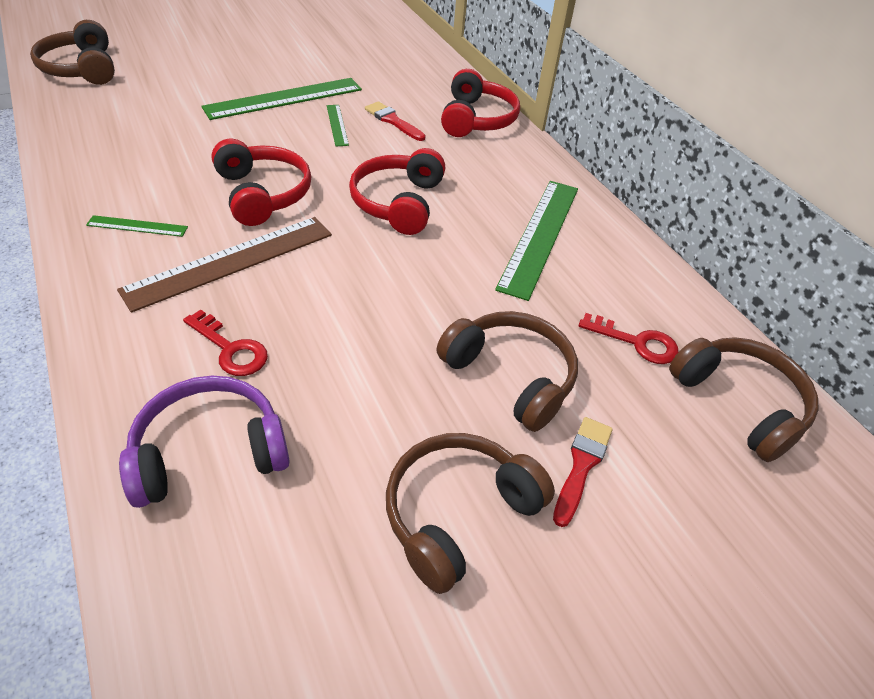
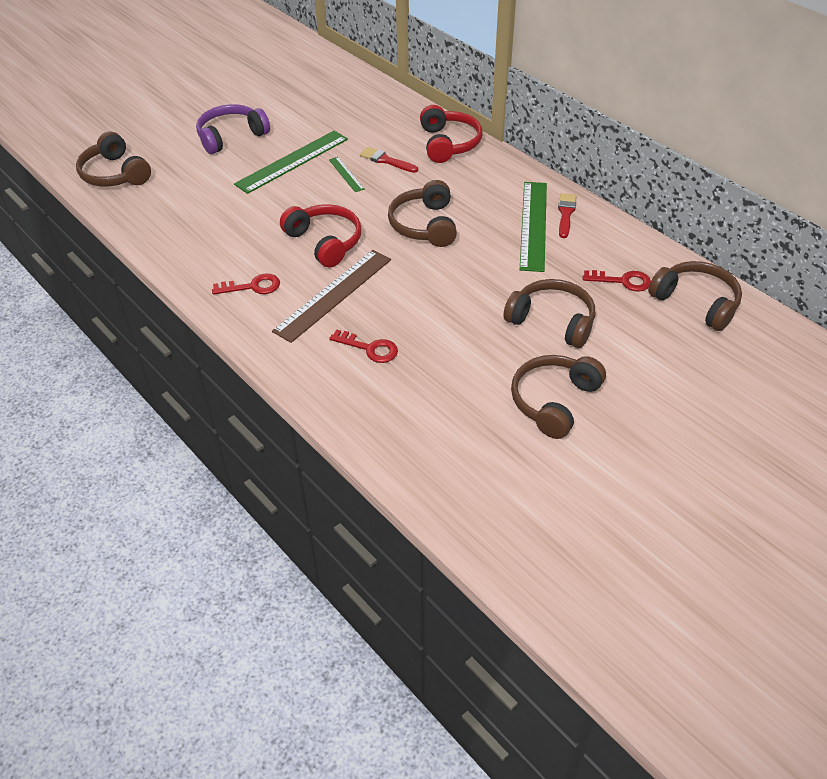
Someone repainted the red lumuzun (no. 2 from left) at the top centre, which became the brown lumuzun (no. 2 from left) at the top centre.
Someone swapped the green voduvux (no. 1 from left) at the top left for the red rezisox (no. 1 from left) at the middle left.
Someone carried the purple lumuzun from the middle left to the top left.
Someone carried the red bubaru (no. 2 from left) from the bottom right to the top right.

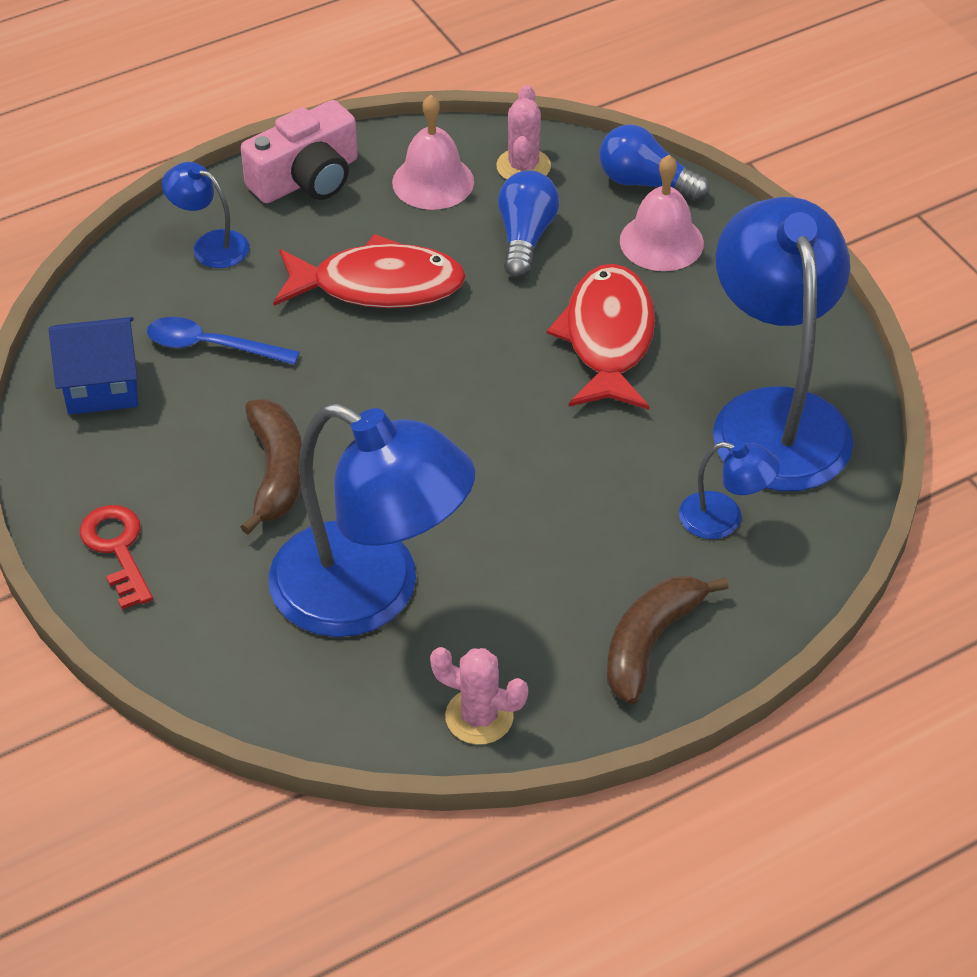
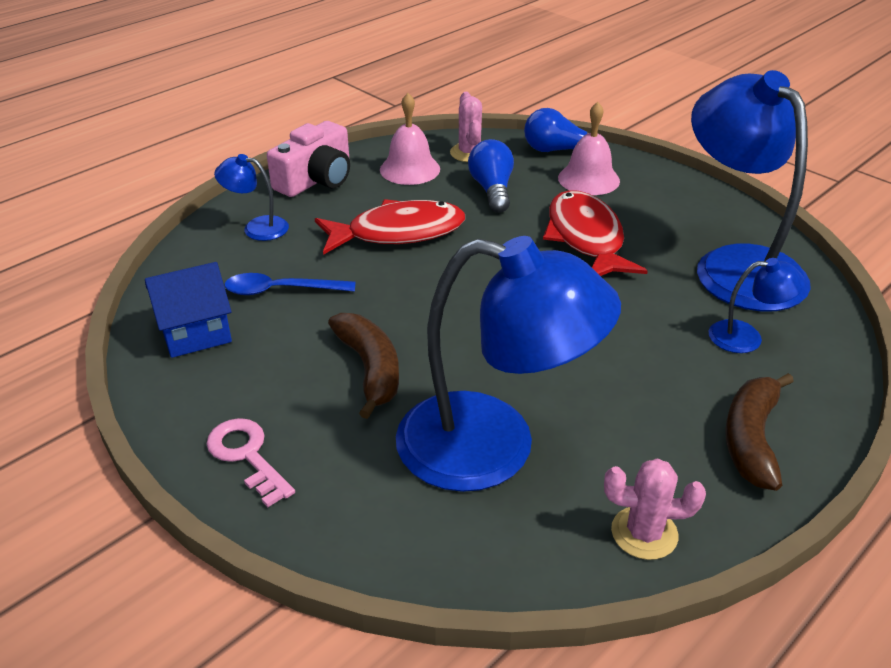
Someone repainted the red rezisox at the middle left, which became the pink rezisox at the bottom left.

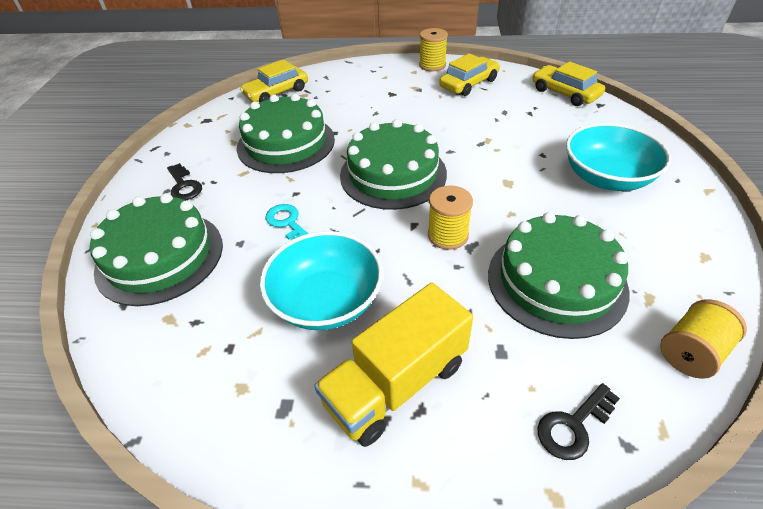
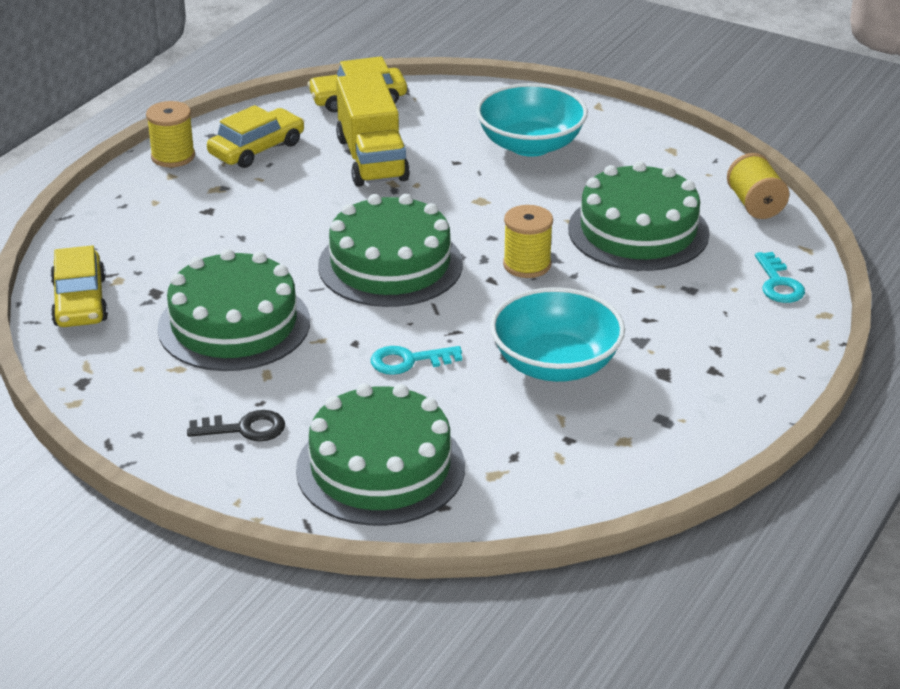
Someone rotated the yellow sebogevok (no. 2 from left) at the top centre by 60 degrees clockwise.
Someone carried the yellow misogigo from the bottom centre to the top centre.
Someone repainted the black rezisox (no. 2 from left) at the bottom right, which became the turquoise rezisox (no. 2 from left) at the middle right.

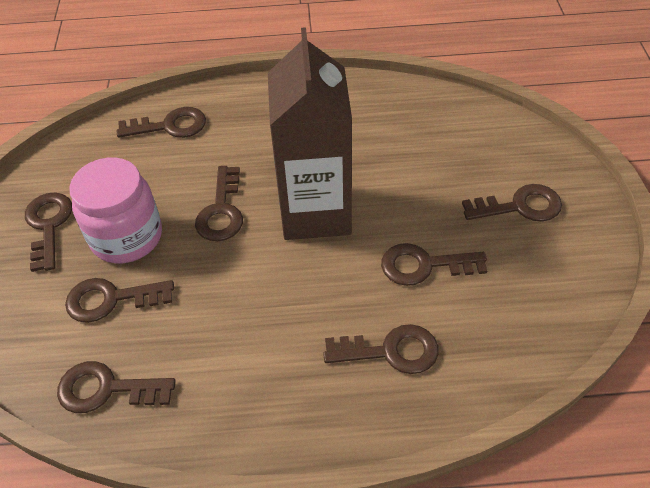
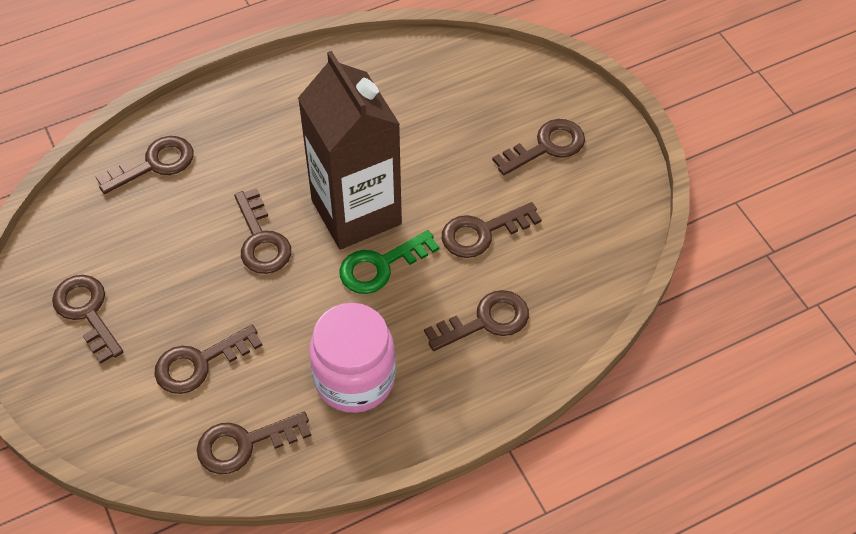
Someone carried the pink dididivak from the middle left to the bottom centre.
Someone put down the green rezisox at the centre.

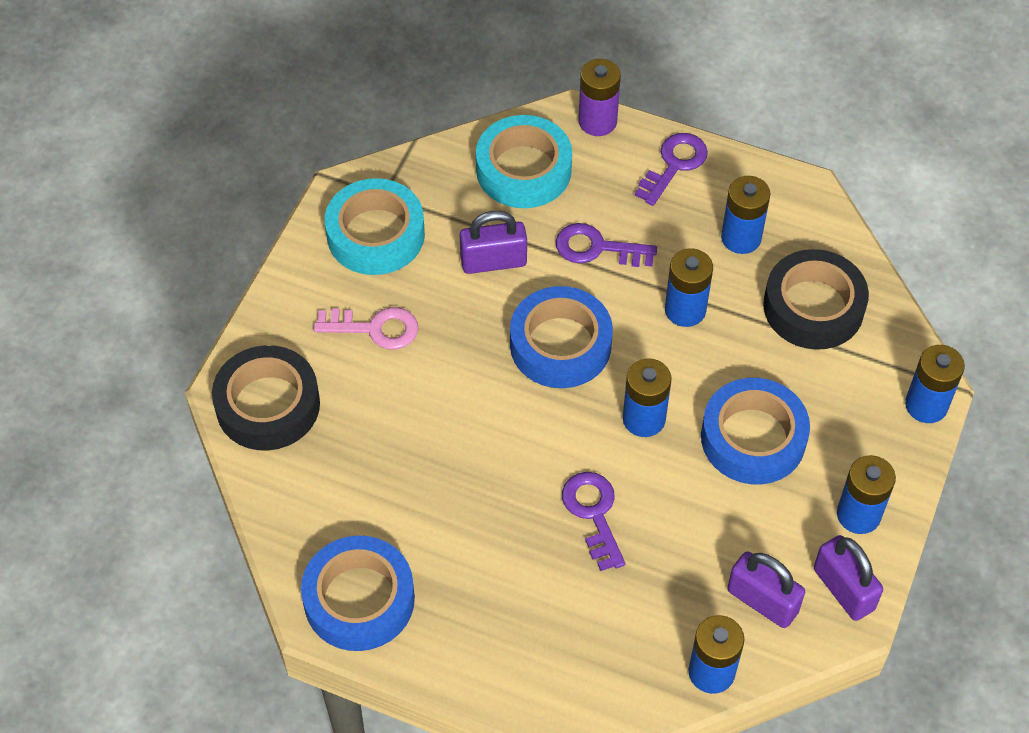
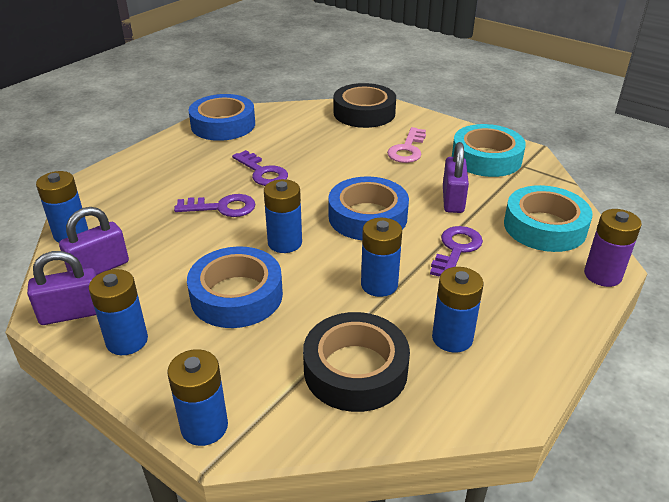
Someone carried the purple rezisox (no. 3 from left in the first image) from the top centre to the centre.

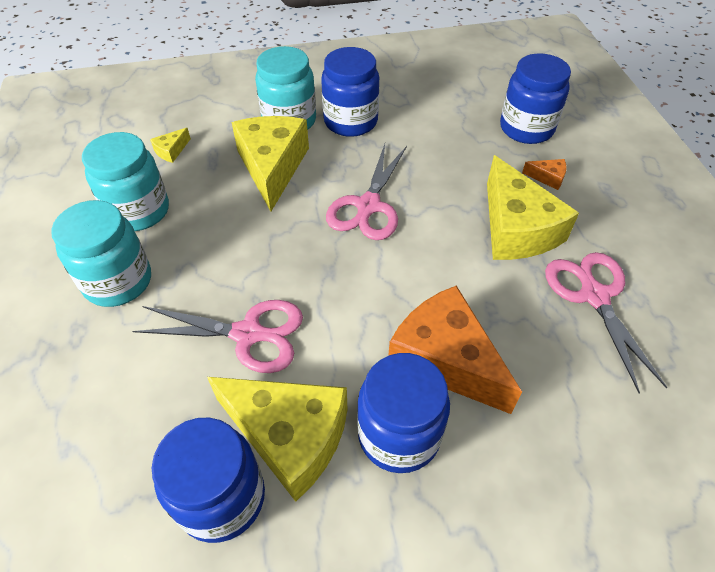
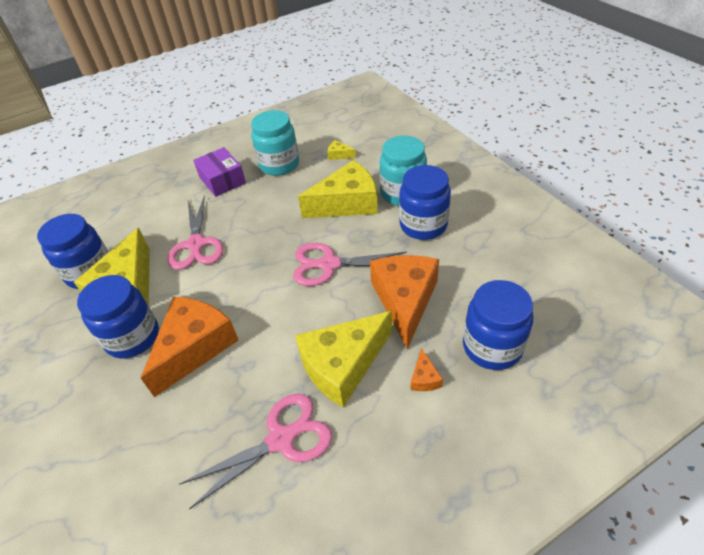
Someone swapped the turquoise dididivak (no. 1 from left) at the middle left for the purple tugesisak at the top left.
Someone put down the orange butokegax (no. 2 from left) at the centre.

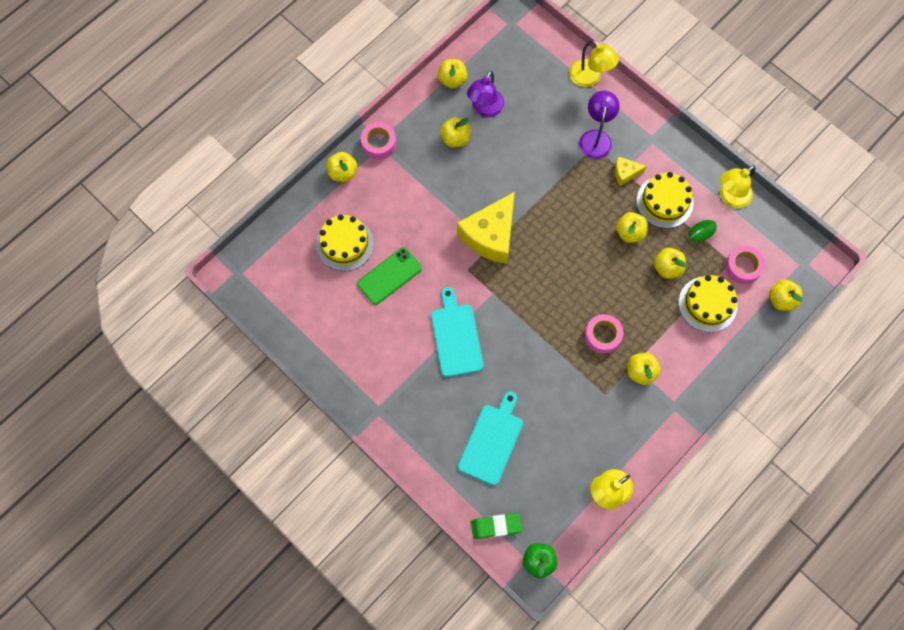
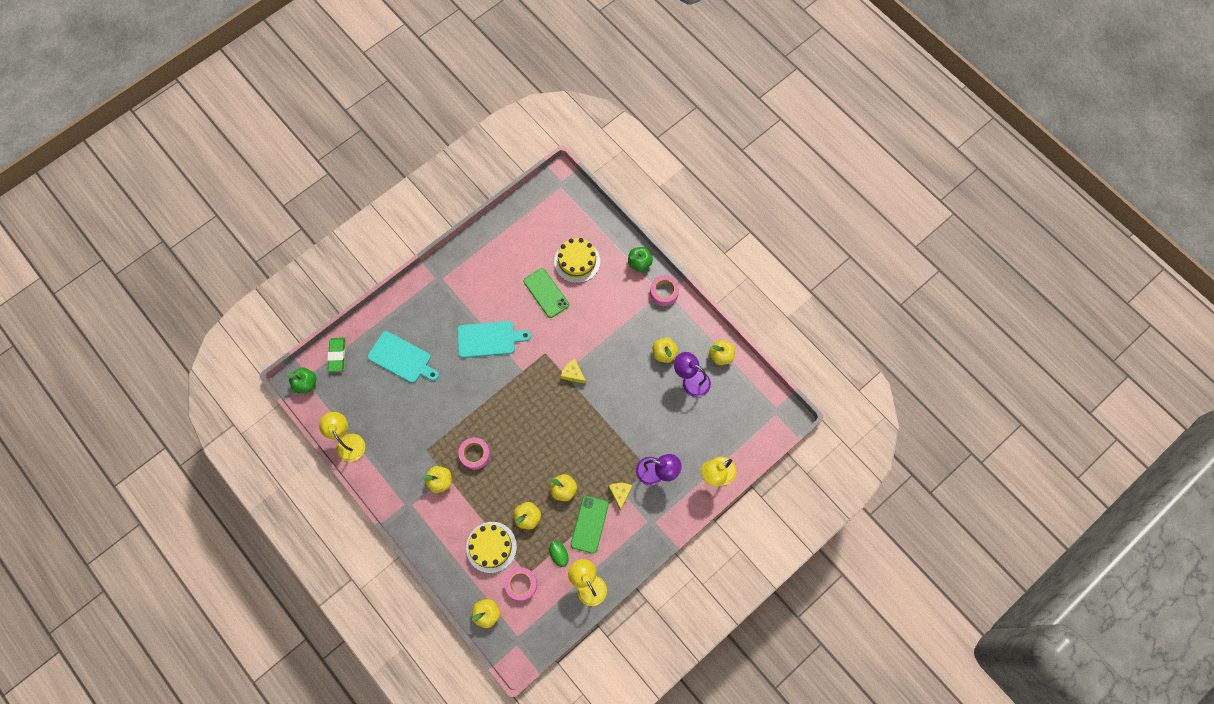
Someone repainted the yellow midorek (no. 1 from left) at the top centre, which became the green midorek (no. 2 from left) at the centre.
Someone swapped the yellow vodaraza (no. 2 from left) at the top right for the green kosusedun (no. 2 from left) at the bottom centre.
Someone scaled the yellow butokegax (no. 1 from left) at the centre by 0.46.

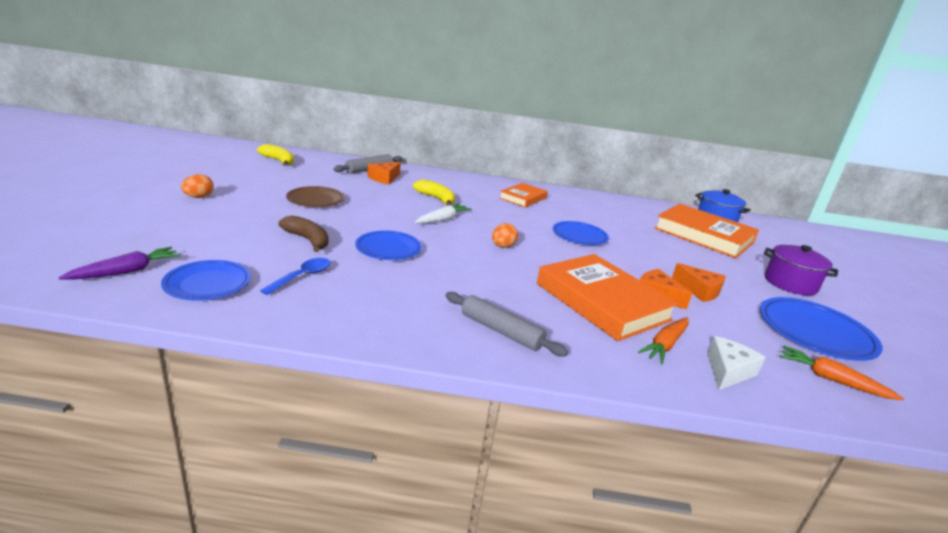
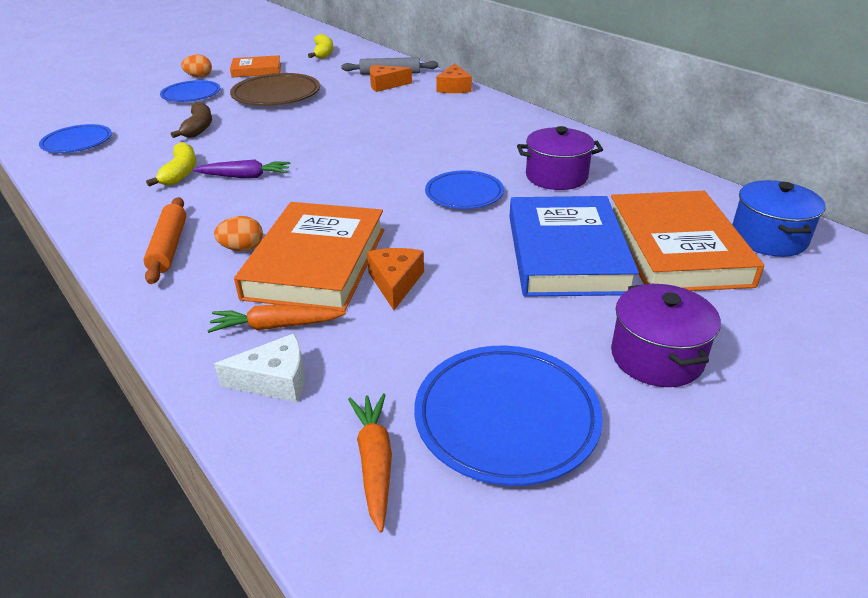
Someone carried the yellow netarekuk (no. 2 from left in the first image) from the centre to the top left.
Someone carried the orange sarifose (no. 1 from left) from the centre to the top left.
Someone scaled the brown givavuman at the middle left by 1.51.
Someone took away the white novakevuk at the centre.
Someone carried the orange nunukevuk (no. 2 from left) from the centre to the middle left.
Someone carried the blue givavuman (no. 2 from left) from the centre to the top left.
Someone carried the purple novakevuk from the middle left to the top left.
Someone took away the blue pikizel at the middle left.
Someone carried the orange butokegax (no. 3 from left) from the middle right to the top centre.
Someone repainted the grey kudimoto (no. 2 from left) at the centre, which became the orange kudimoto at the middle left.
Someone put down the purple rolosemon (no. 1 from left) at the top centre.
Someone put down the blue sarifose at the centre.

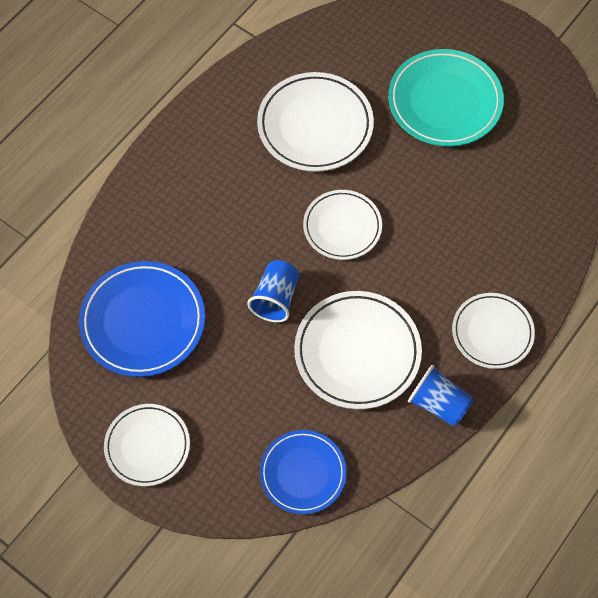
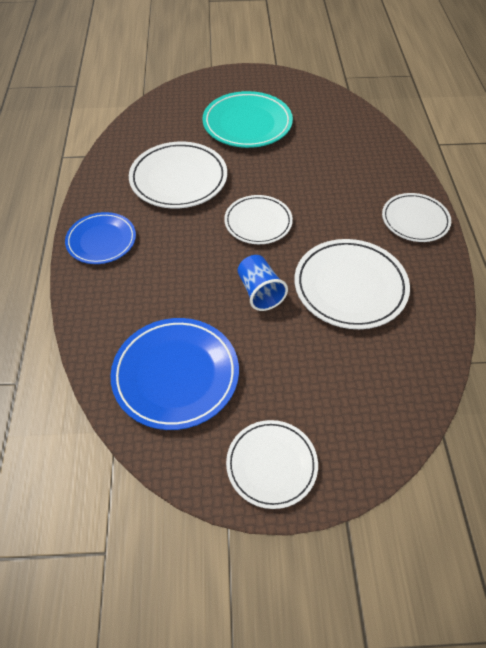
Someone took away the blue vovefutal (no. 2 from left) at the middle right.
Someone carried the blue givavuman (no. 2 from left in the first image) from the bottom centre to the middle left.

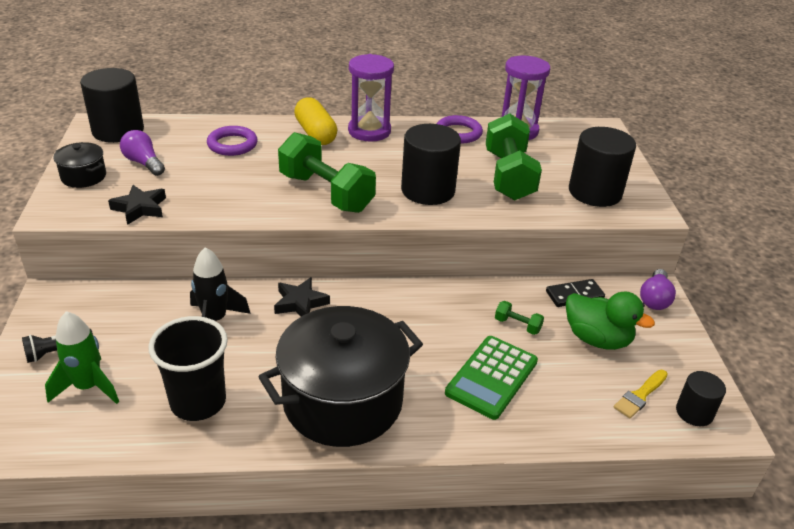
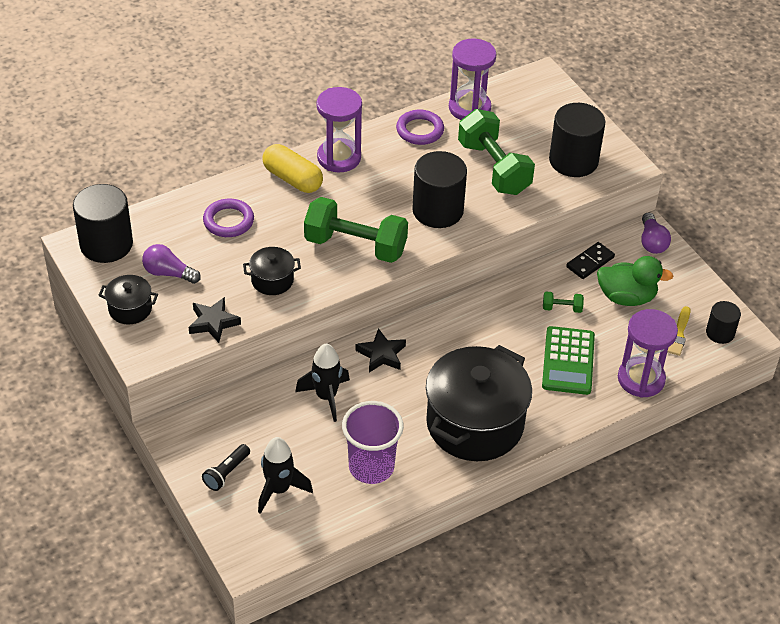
Someone repainted the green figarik at the bottom left, which became the black figarik (no. 1 from left) at the bottom centre.
Someone repainted the black vovefutal at the bottom left, which became the purple vovefutal at the bottom centre.
Someone put down the black rolosemon (no. 2 from left) at the centre.
Someone put down the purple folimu (no. 3 from left) at the middle right.

